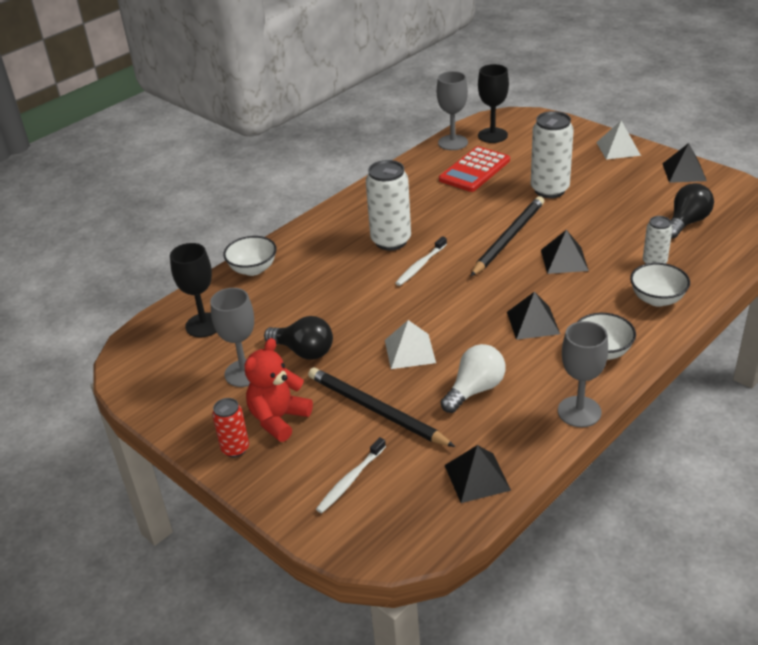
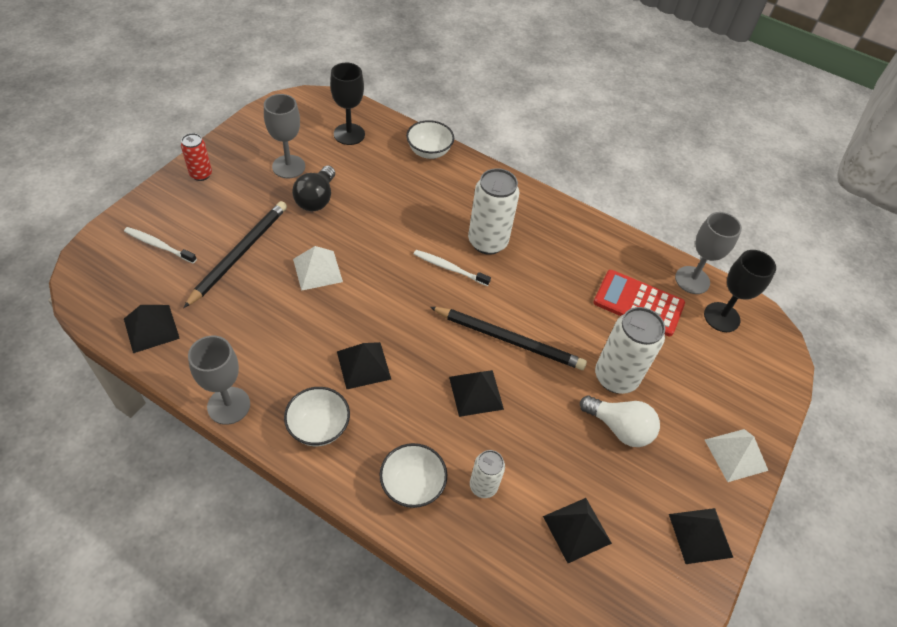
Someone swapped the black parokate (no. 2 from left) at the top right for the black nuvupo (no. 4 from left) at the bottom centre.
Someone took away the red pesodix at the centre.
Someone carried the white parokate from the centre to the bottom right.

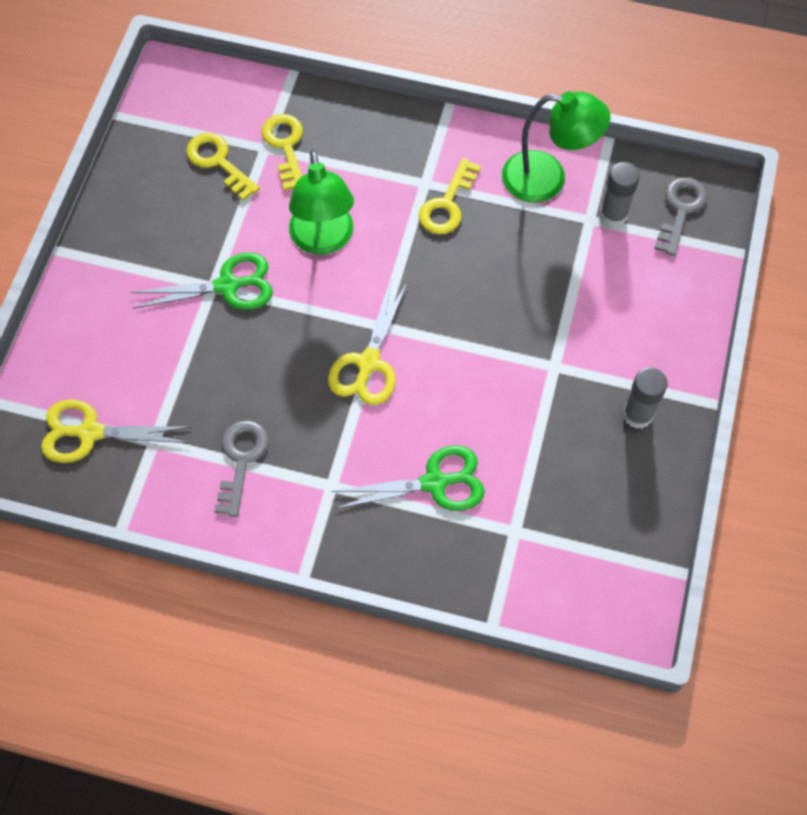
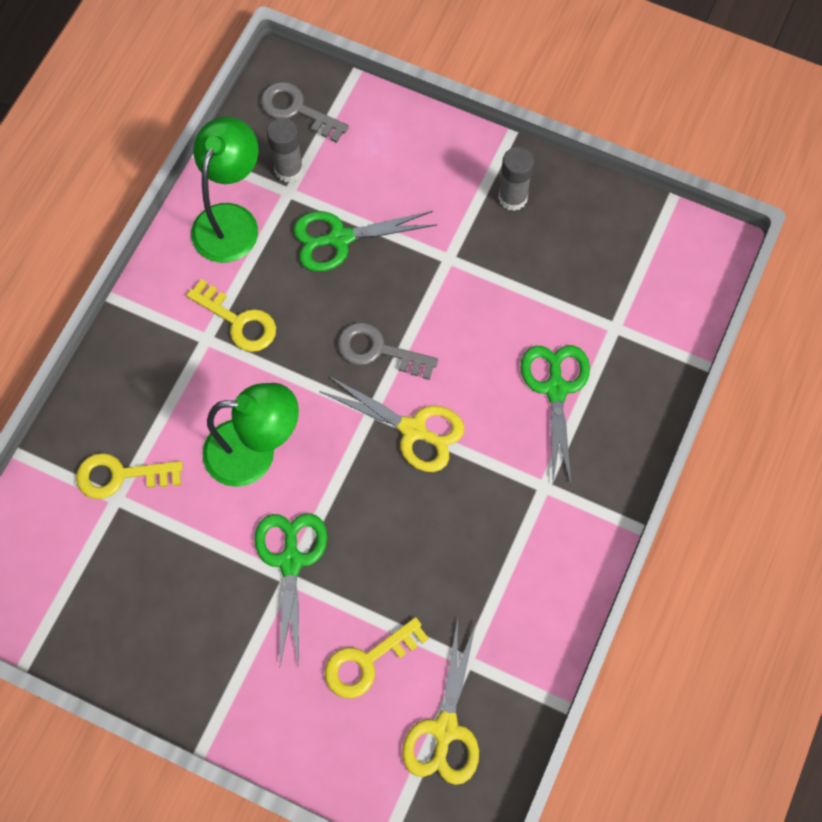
Someone carried the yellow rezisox (no. 1 from left in the first image) from the top left to the bottom centre.
Someone carried the grey rezisox (no. 1 from left in the first image) from the middle left to the centre.
Someone put down the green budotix (no. 2 from left) at the top centre.

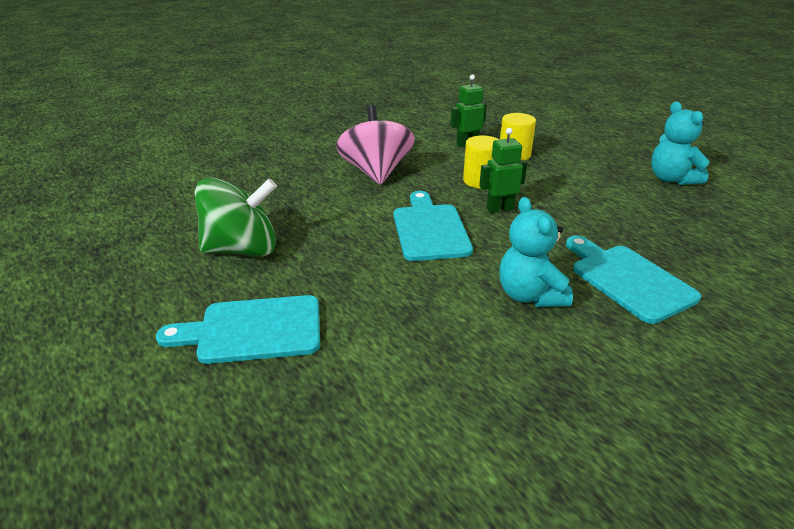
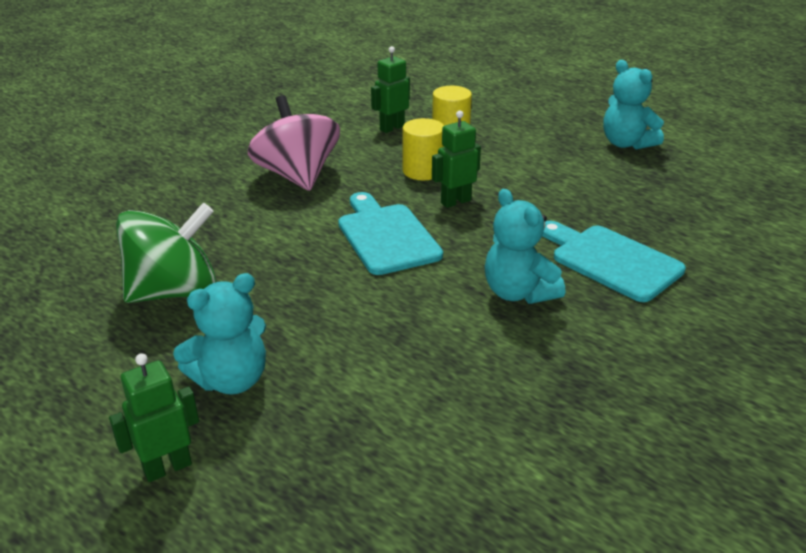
Someone swapped the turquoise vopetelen (no. 1 from left) at the middle left for the turquoise pesodix (no. 1 from left) at the middle left.
Someone put down the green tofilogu (no. 1 from left) at the bottom left.

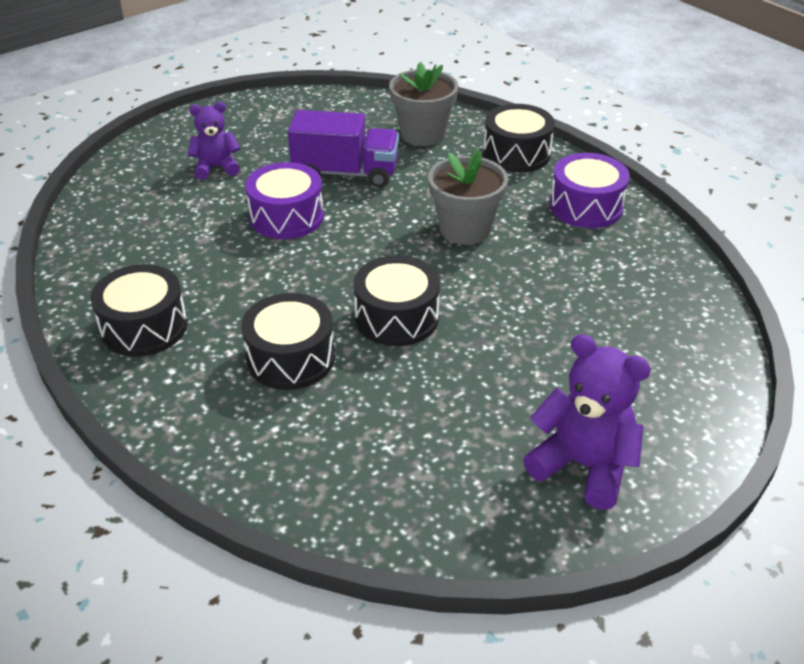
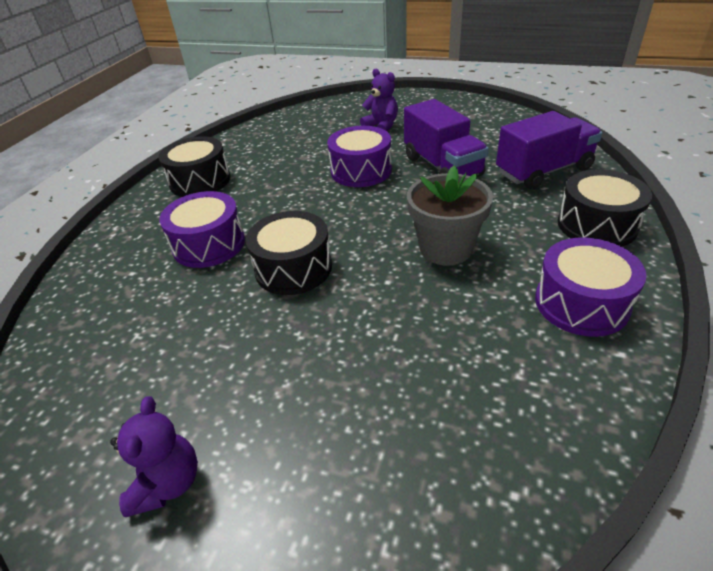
Someone swapped the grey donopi (no. 1 from left) at the top centre for the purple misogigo (no. 2 from left) at the top right.
Someone repainted the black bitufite (no. 2 from left) at the centre, which became the purple bitufite (no. 1 from left) at the middle left.
Someone scaled the purple pesodix (no. 2 from left in the first image) at the middle right by 0.65.

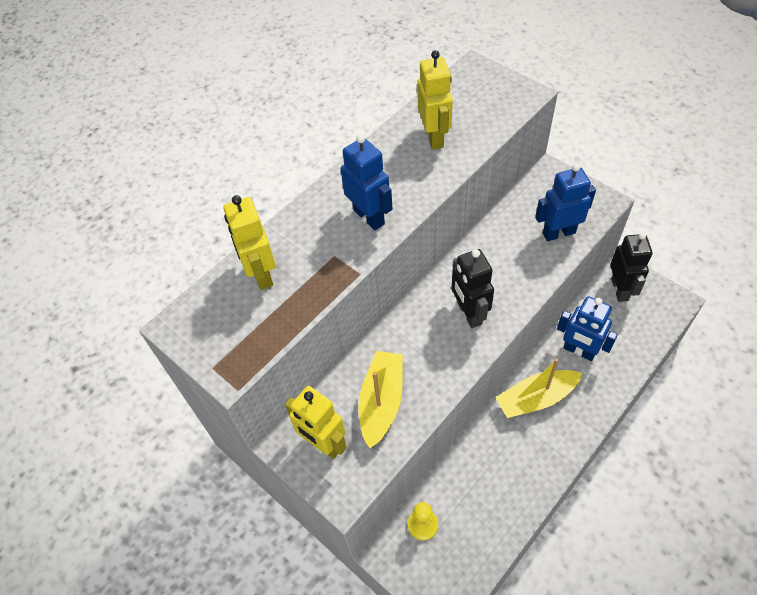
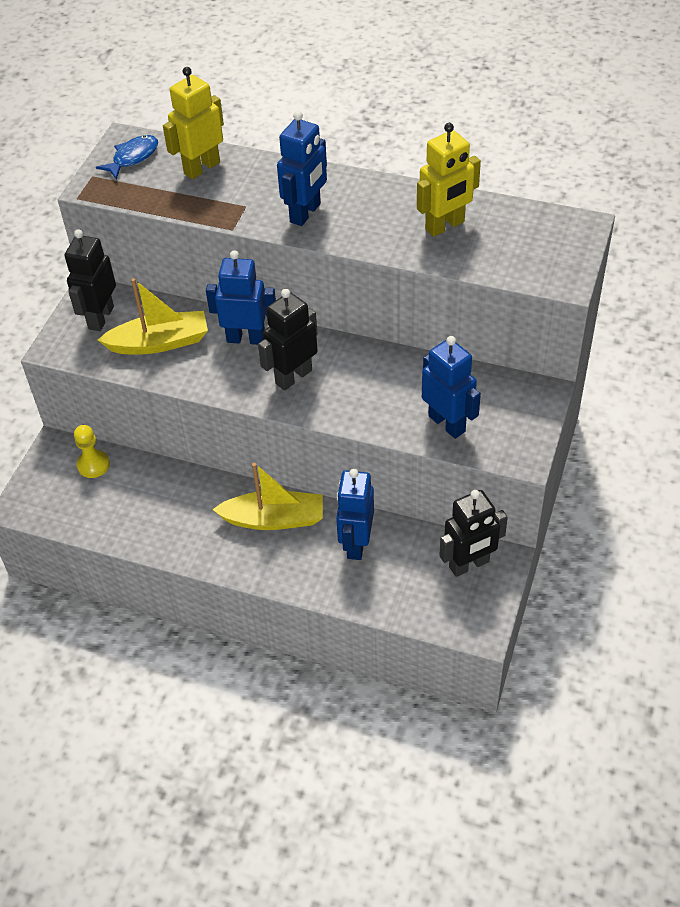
Someone rotated the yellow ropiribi (no. 2 from left) at the middle right by 135 degrees clockwise.
Someone repainted the yellow tofilogu (no. 2 from left) at the bottom centre, which became the black tofilogu (no. 1 from left) at the top left.
Someone put down the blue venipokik at the top left.
Someone put down the blue tofilogu (no. 1 from left) at the top centre.

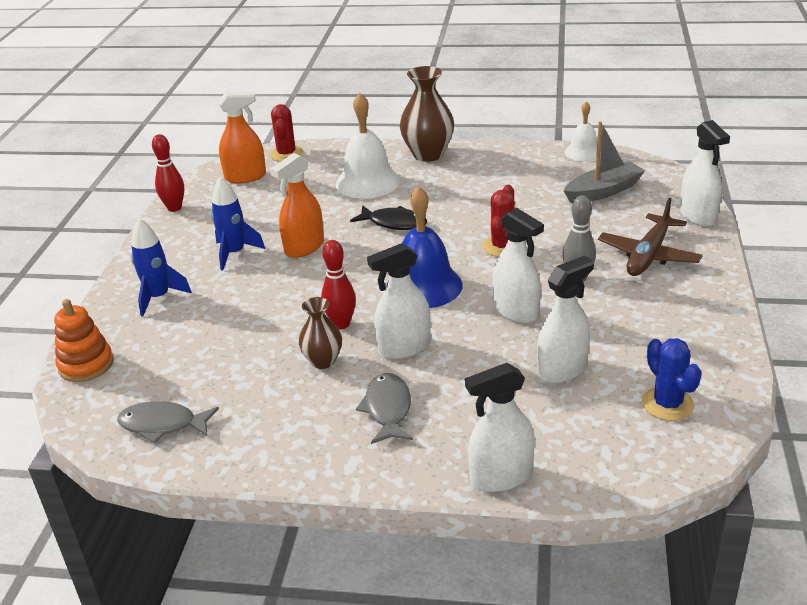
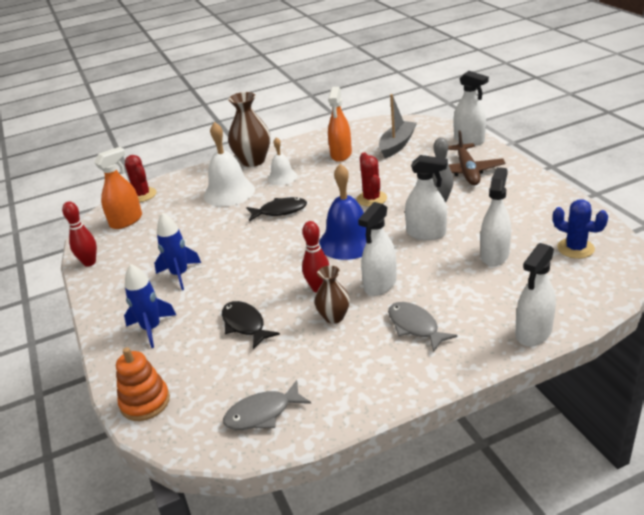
Someone carried the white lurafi (no. 2 from left) from the top right to the top centre.
Someone carried the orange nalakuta (no. 2 from left) from the centre to the top centre.
Someone put down the black venipokik (no. 1 from left) at the centre.

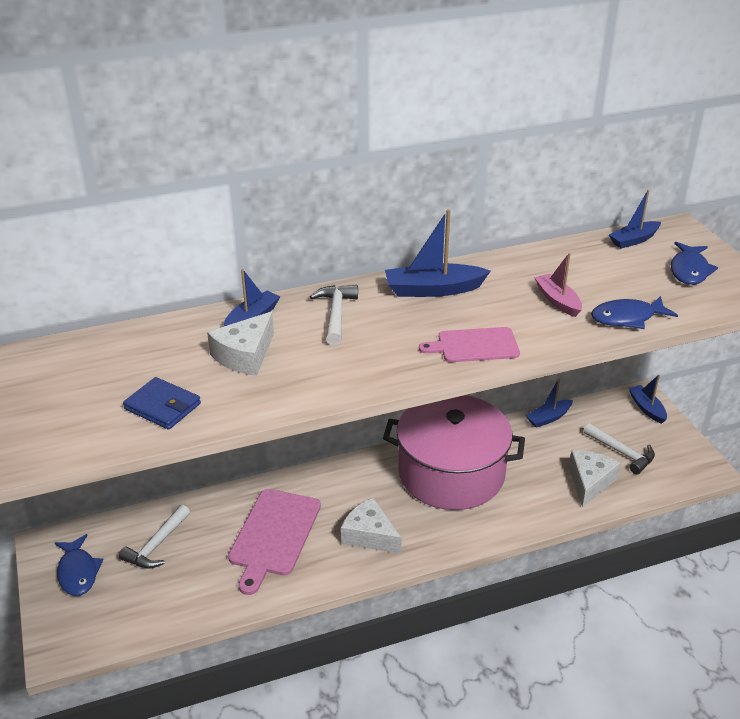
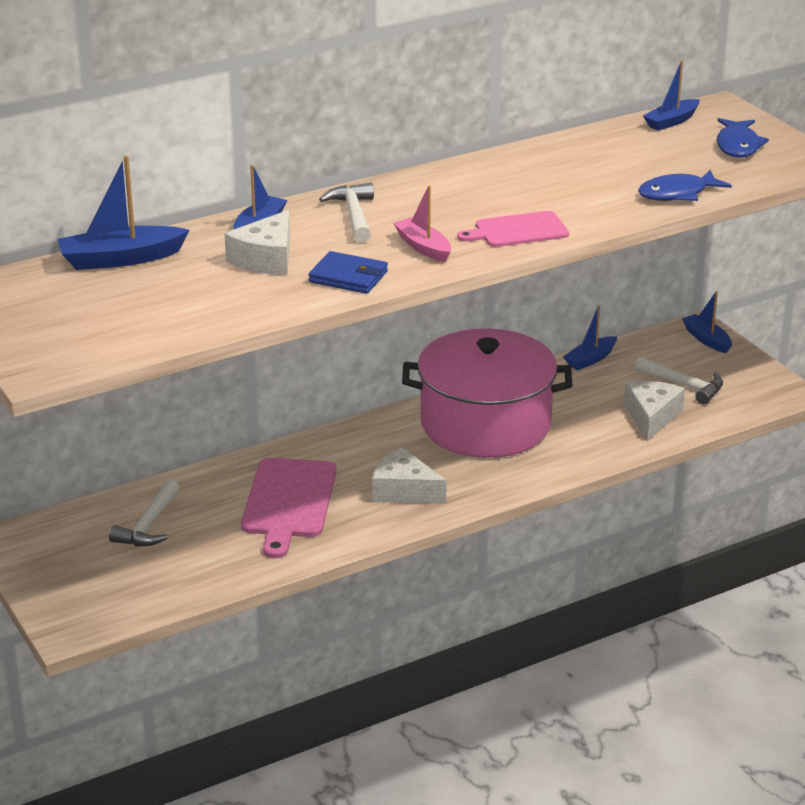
Someone carried the blue ropiribi (no. 2 from left in the first image) from the centre to the top left.
Someone carried the pink ropiribi from the middle right to the top centre.
Someone carried the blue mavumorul from the middle left to the centre.
Someone took away the blue venipokik (no. 1 from left) at the bottom left.

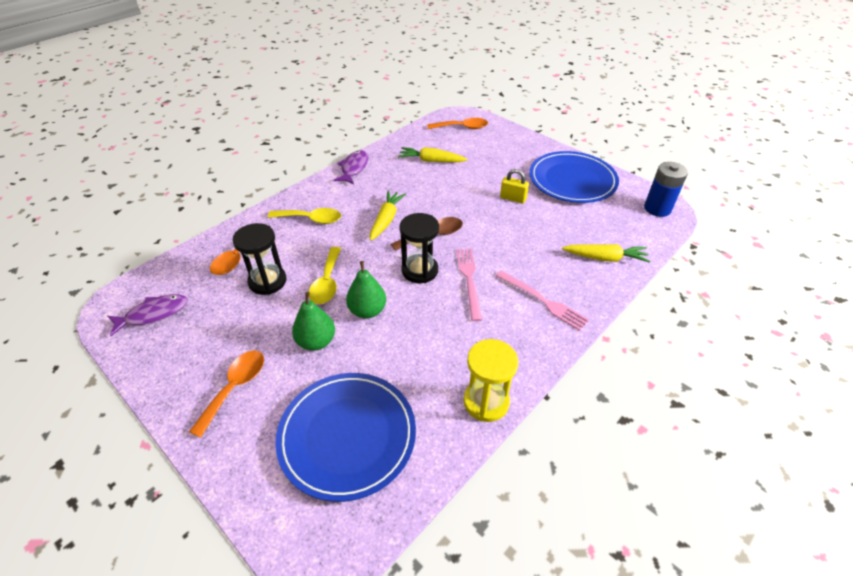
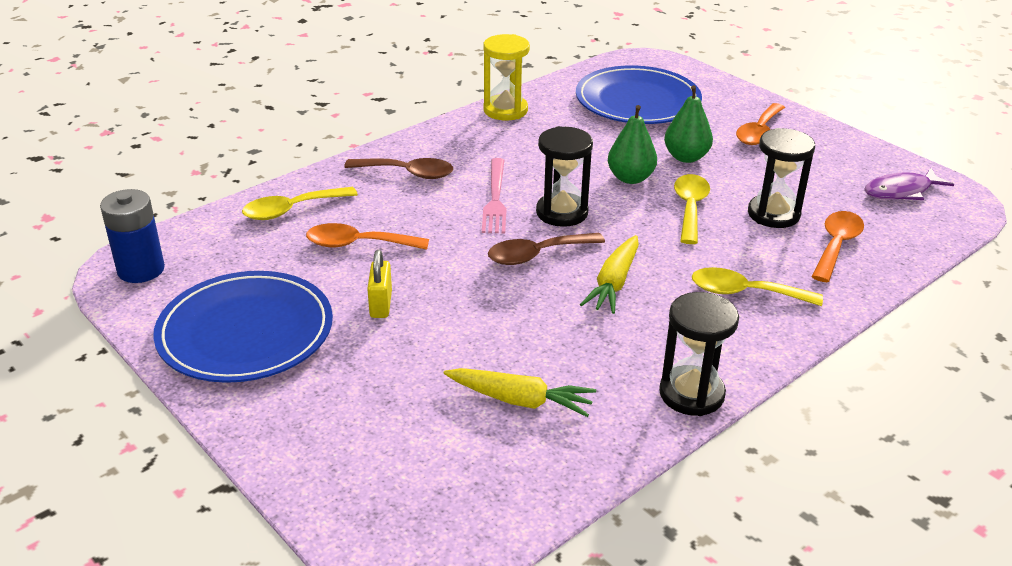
Someone carried the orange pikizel (no. 3 from left in the first image) from the top centre to the centre.
Someone swapped the purple venipokik (no. 2 from left) at the top centre for the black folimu (no. 2 from left) at the middle right.
Someone rotated the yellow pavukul at the top centre by 60 degrees clockwise.
Someone swapped the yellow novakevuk (no. 3 from left) at the middle right for the yellow pikizel (no. 1 from left) at the middle left.
Someone swapped the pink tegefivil (no. 2 from left) at the centre for the brown pikizel (no. 1 from left) at the top centre.

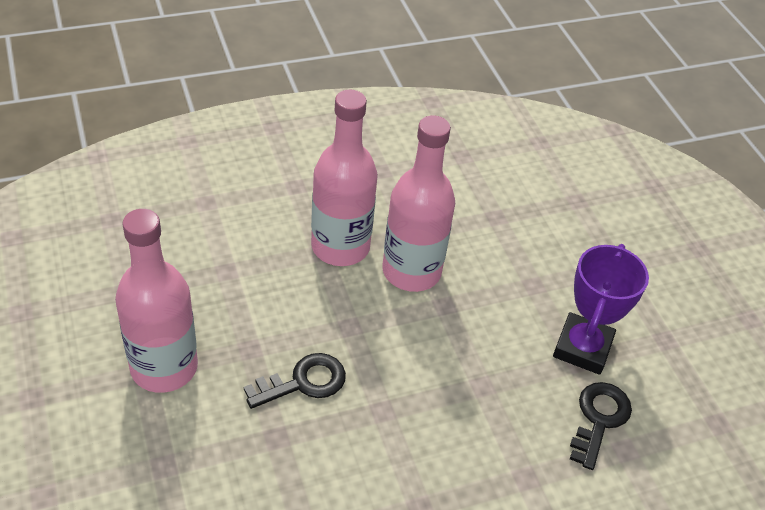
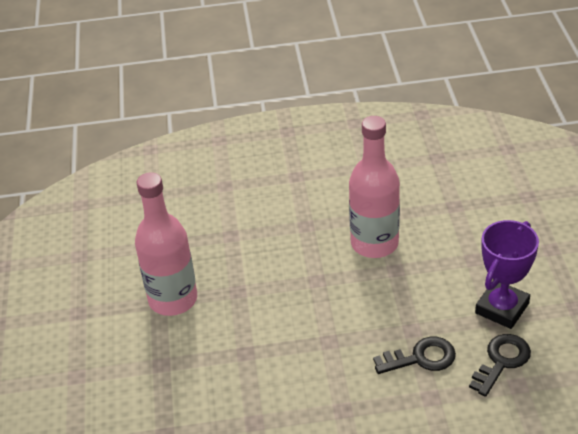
Someone took away the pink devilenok (no. 2 from left) at the centre.
Someone carried the black rezisox (no. 1 from left) from the bottom centre to the bottom right.

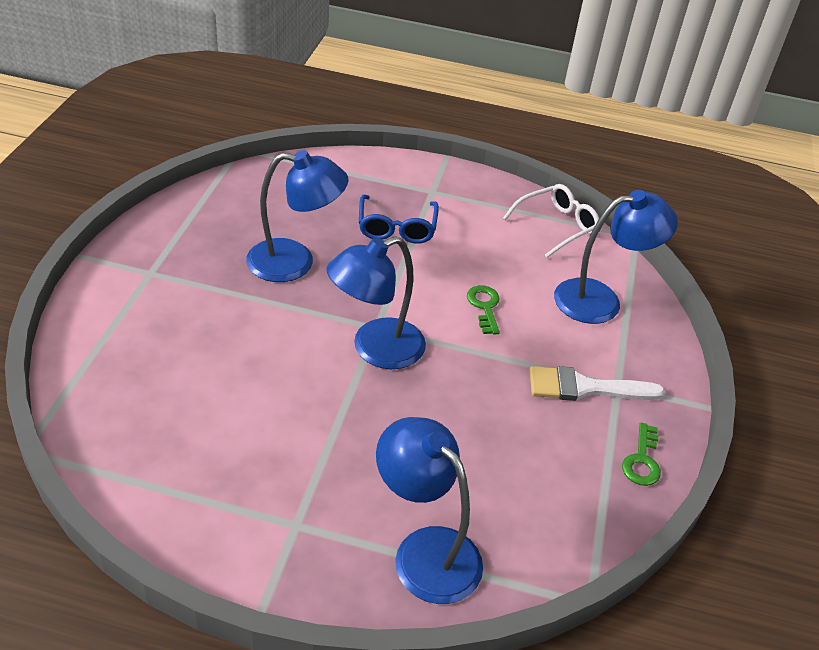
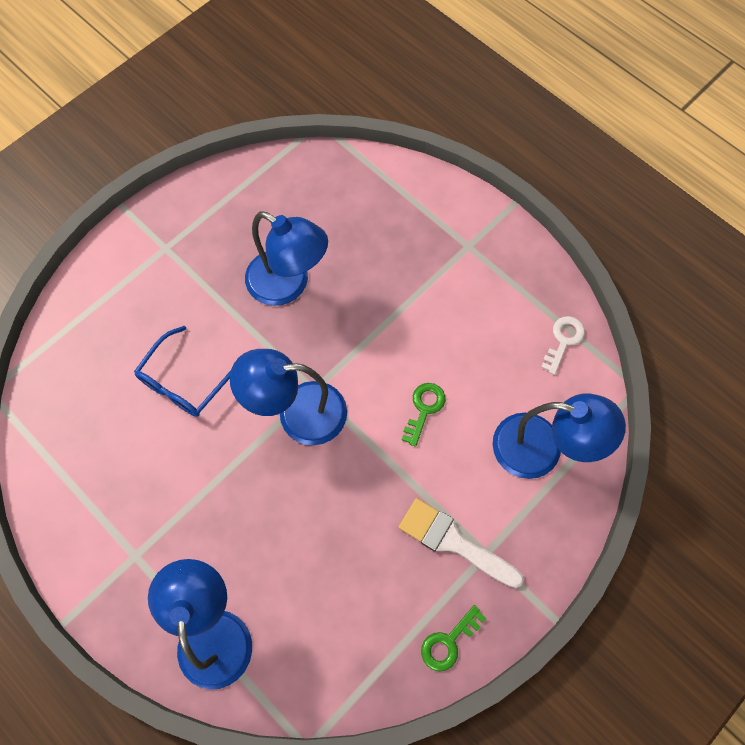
Someone swapped the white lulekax at the middle right for the white rezisox at the middle right.
Someone carried the blue lulekax from the centre to the middle left.

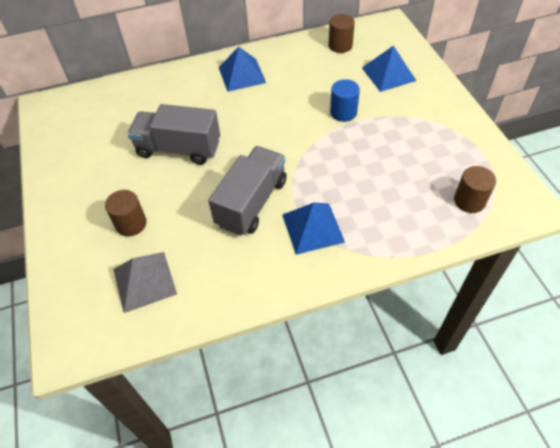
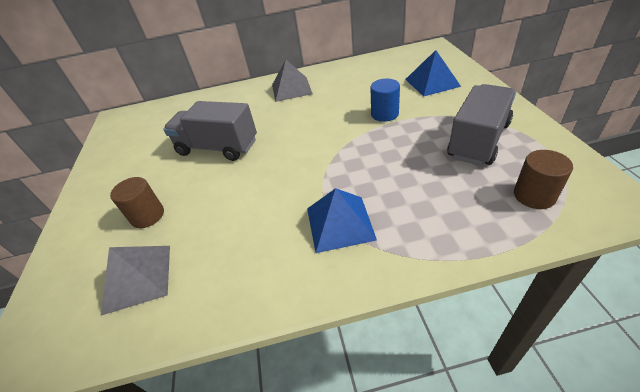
Someone took away the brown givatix (no. 2 from left) at the top centre.
Someone repainted the blue nuvupo (no. 1 from left) at the top centre, which became the grey nuvupo (no. 2 from left) at the top centre.
Someone carried the grey misogigo (no. 2 from left) from the centre to the top right.

